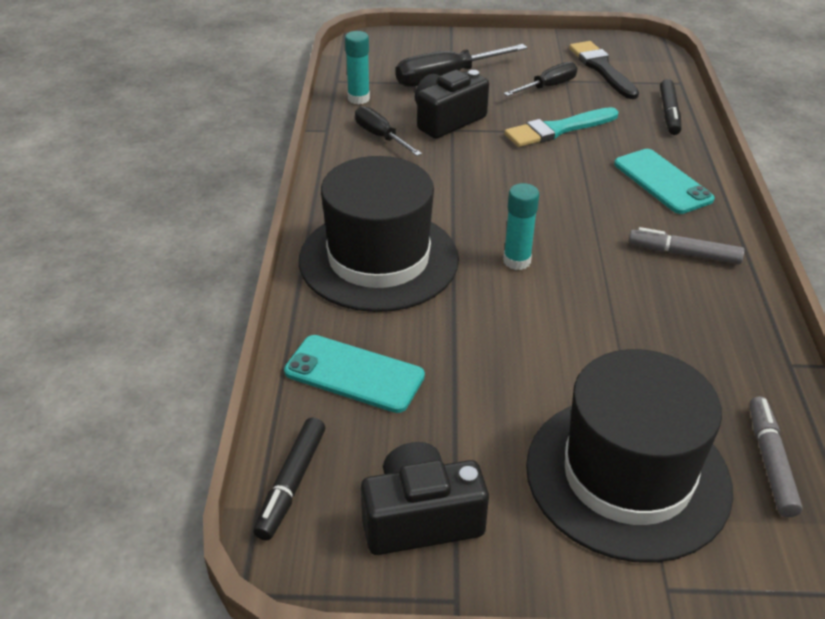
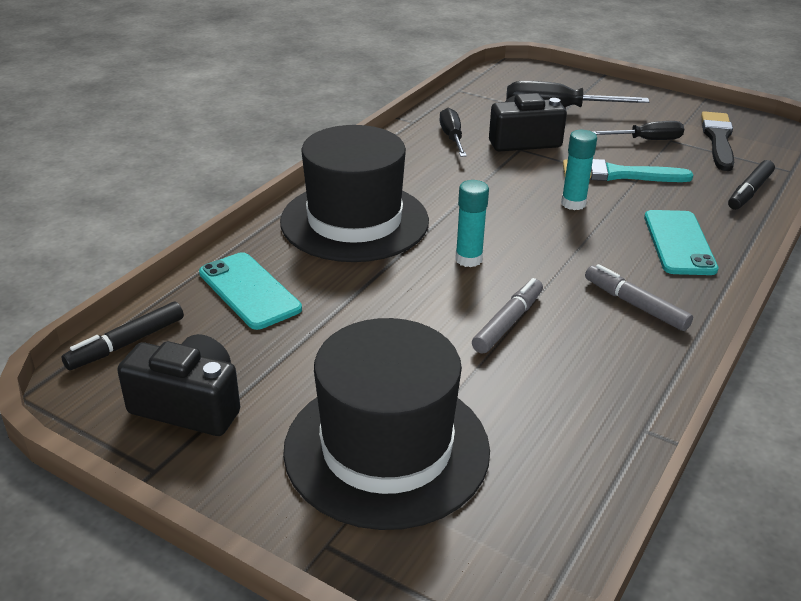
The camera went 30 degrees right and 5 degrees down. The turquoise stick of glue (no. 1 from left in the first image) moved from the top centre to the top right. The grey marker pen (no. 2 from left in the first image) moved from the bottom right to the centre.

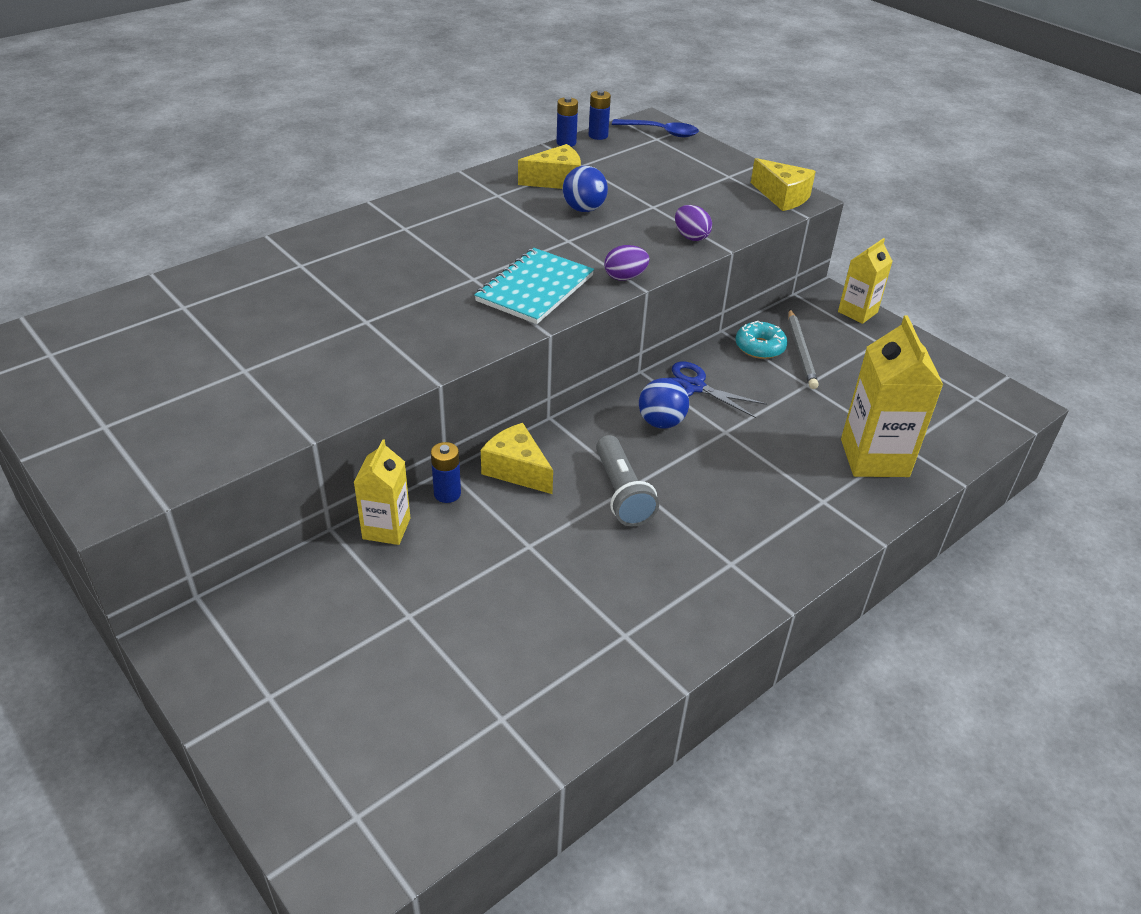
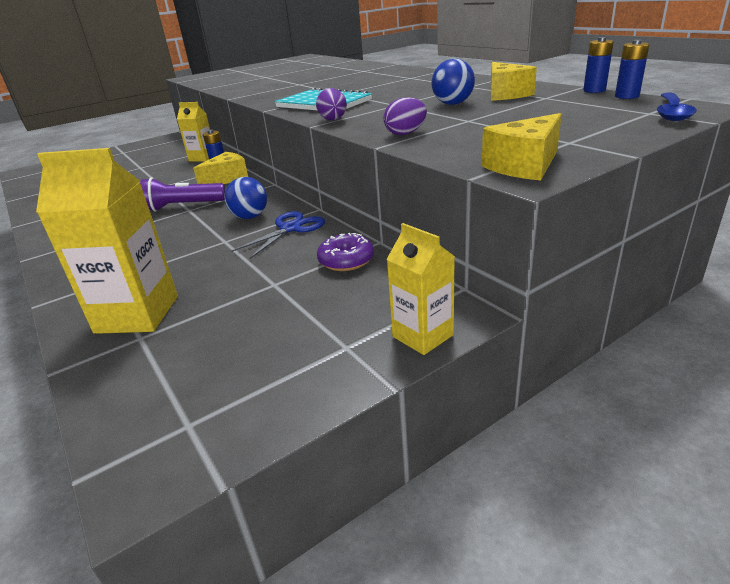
The camera went 100 degrees right and 10 degrees down. The grey pencil at the middle right disappeared. The grey pocket torch at the centre became the violet pocket torch at the top left. The turquoise doughnut at the middle right became the violet doughnut at the centre.

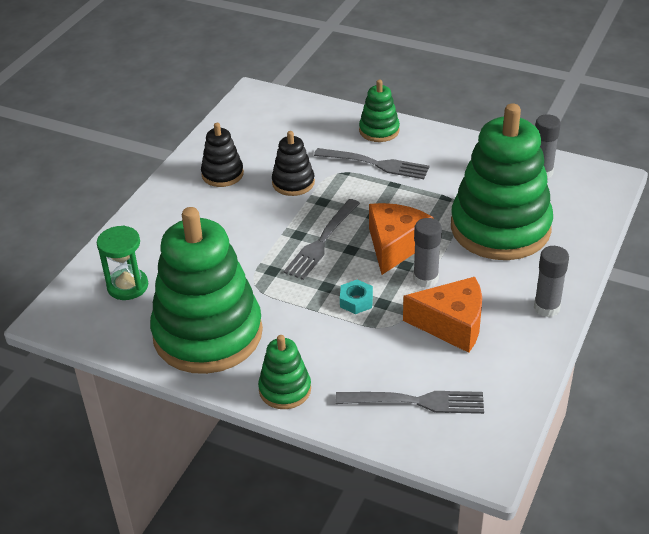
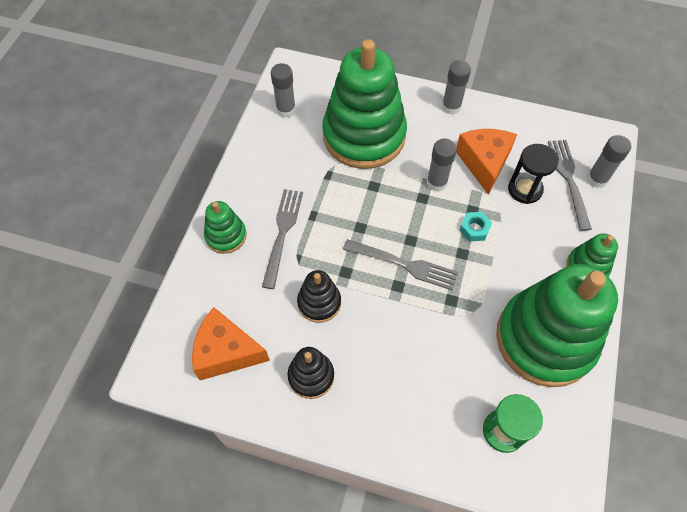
The camera went 100 degrees left and 20 degrees up. The jet-black sandglass at the middle right appeared. The grey stick of glue (no. 4 from left) at the top right appeared. The bright orange cheese wedge (no. 1 from left) moved from the centre to the bottom centre.

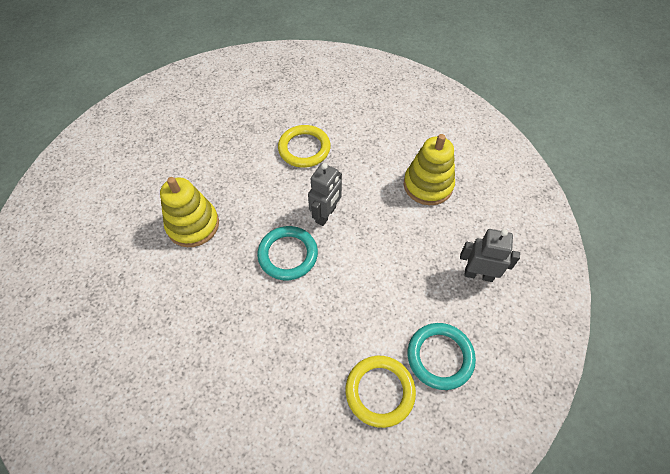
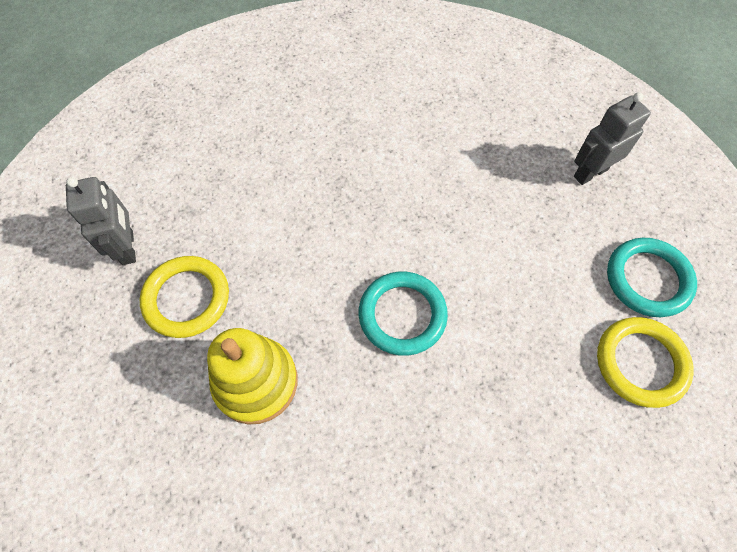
The camera went 45 degrees left and 5 degrees up. The bright yellow stacking toy (no. 2 from left) at the centre disappeared. The bright yellow hoop (no. 1 from left) moved from the top centre to the middle left. The grey toy robot (no. 1 from left) moved from the centre to the middle left.

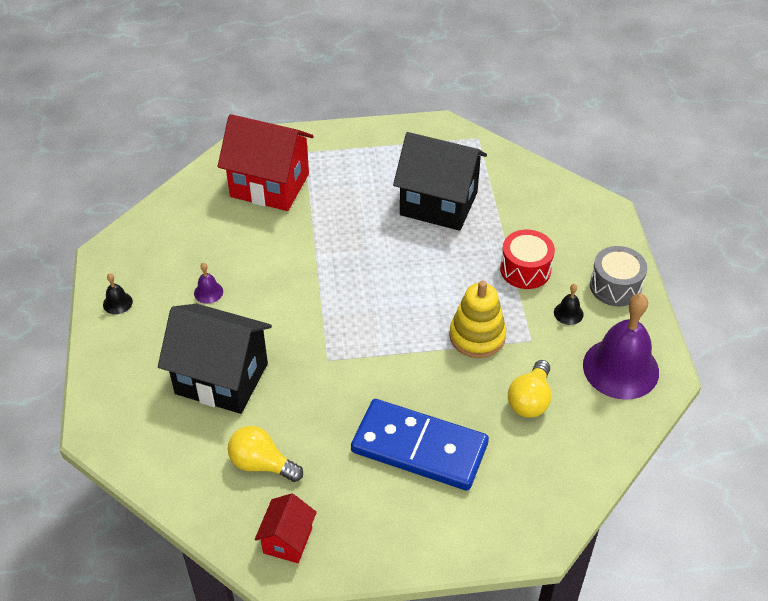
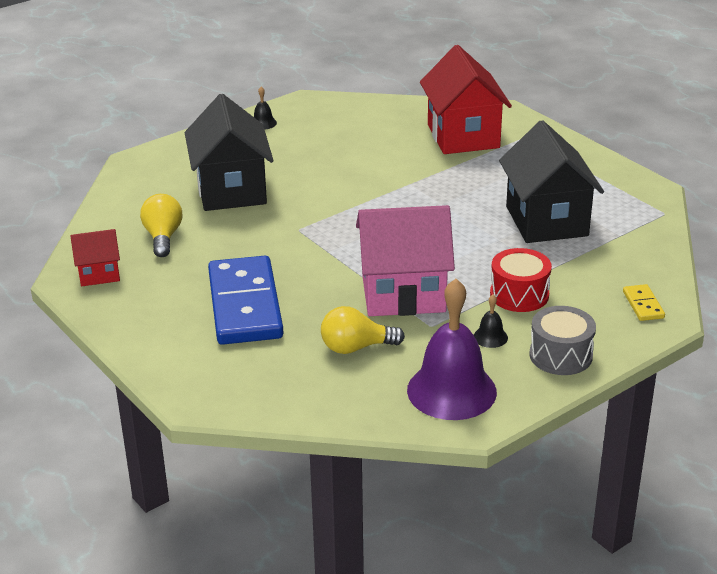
The camera went 60 degrees right and 15 degrees down. The violet hand bell (no. 1 from left) at the middle left disappeared. The bright yellow domino tile at the middle right appeared. The bright yellow stacking toy at the centre was replaced by the pink toy house at the centre.

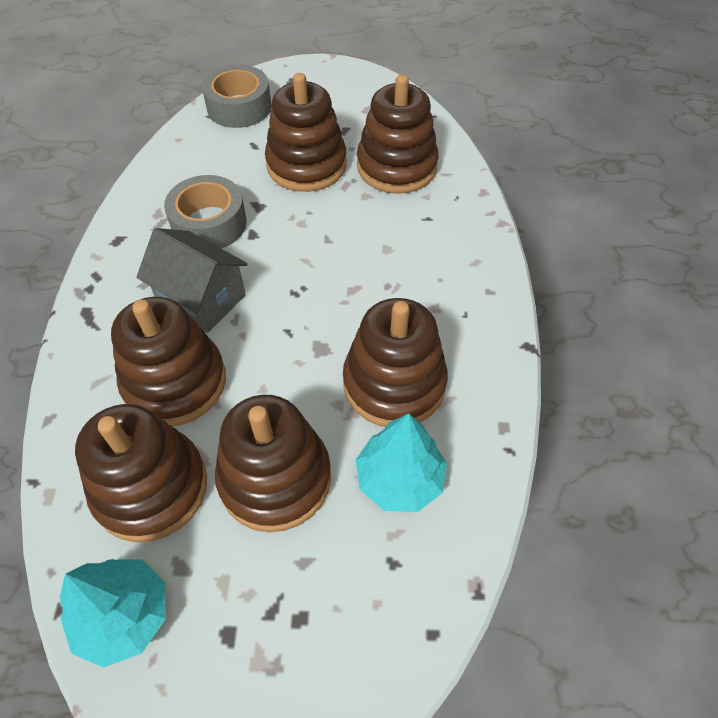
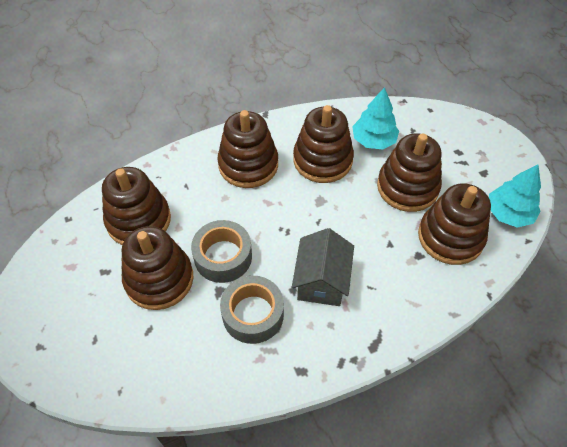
The camera went 115 degrees left and 0 degrees up. The russet stacking toy (no. 2 from left in the first image) moved from the middle left to the centre. The grey roll of tape (no. 2 from left in the first image) moved from the top left to the centre.

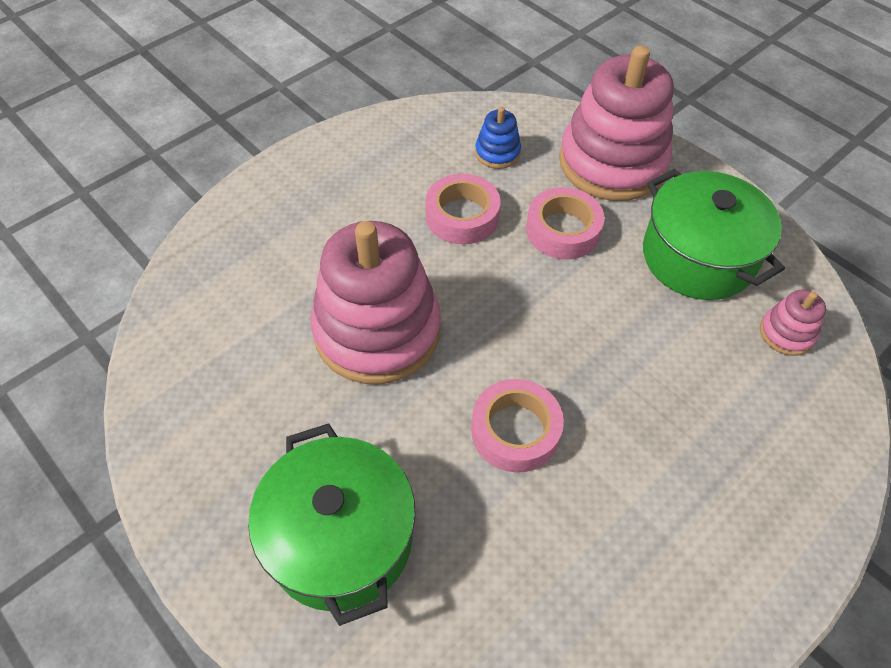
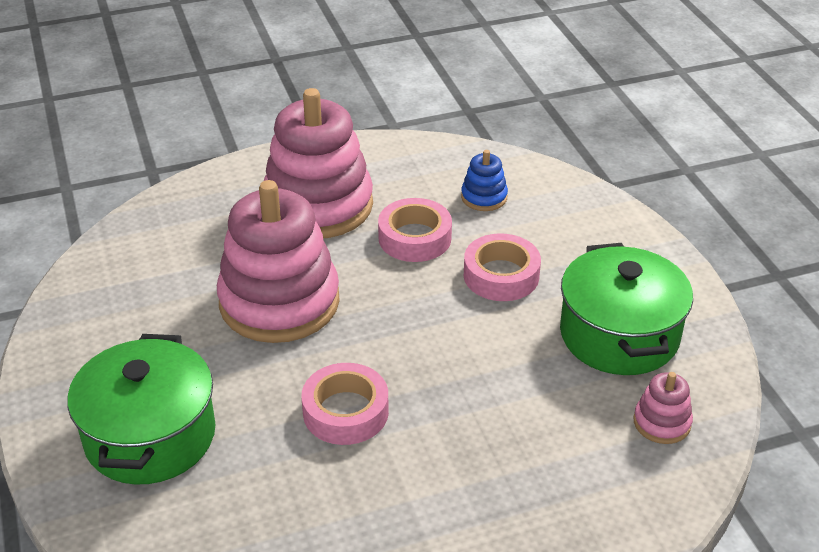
The camera went 25 degrees right and 15 degrees down. The pink stacking toy (no. 2 from left) moved from the top right to the top centre.

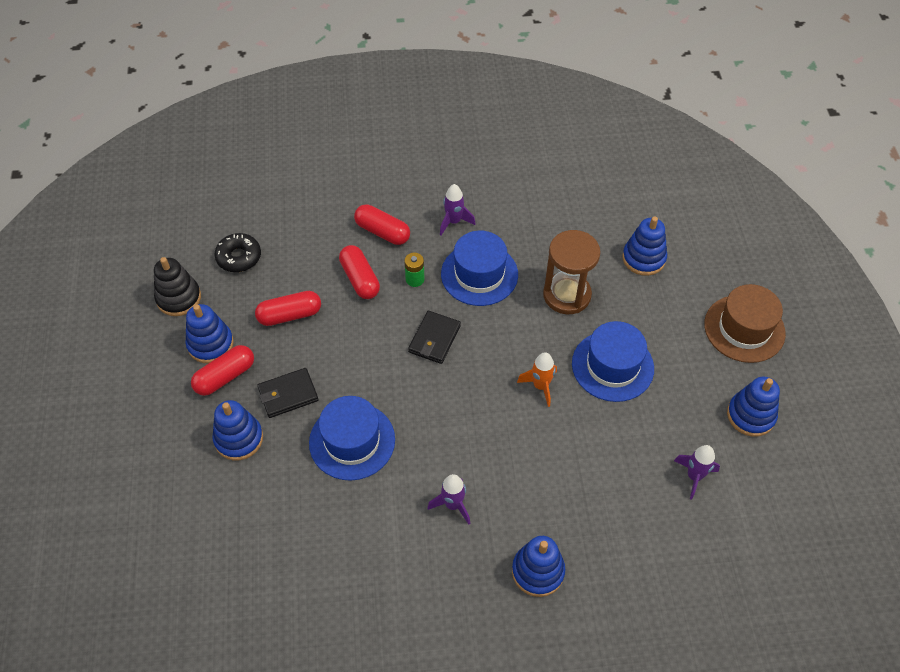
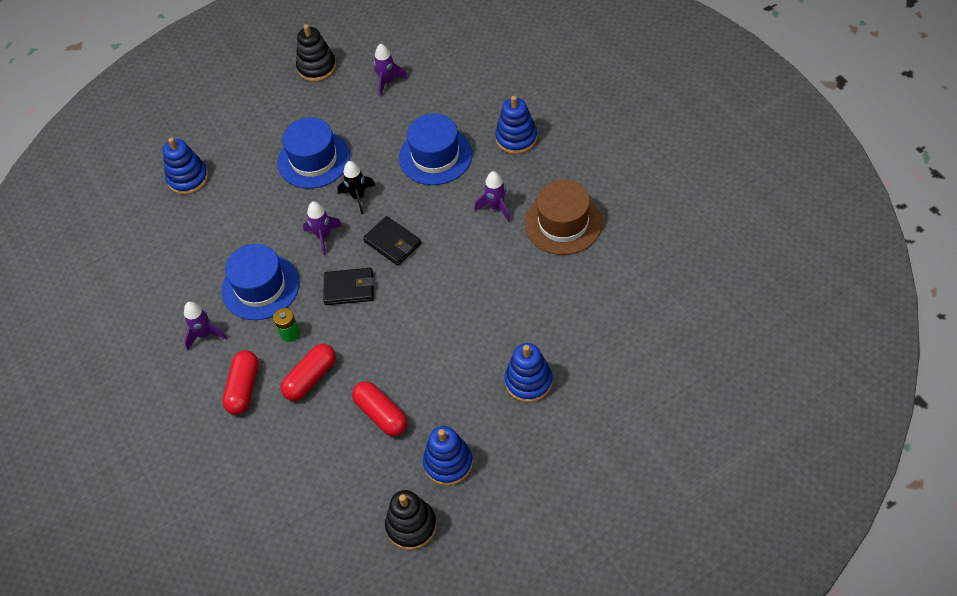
The camera went 110 degrees left and 0 degrees up. The red pill (no. 1 from left) at the middle left disappeared. The jet-black doughnut at the middle left disappeared. The russet sandglass at the centre disappeared. The violet spaceship (no. 2 from left) at the centre appeared. The jet-black billfold (no. 1 from left in the first image) moved from the middle left to the centre. The royal blue top hat (no. 1 from left in the first image) moved from the centre to the top centre. The russet top hat moved from the middle right to the centre. The bright orange spaceship at the centre became the jet-black spaceship at the top centre. The royal blue stacking toy (no. 5 from left) at the middle right became the jet-black stacking toy (no. 1 from left) at the top left.

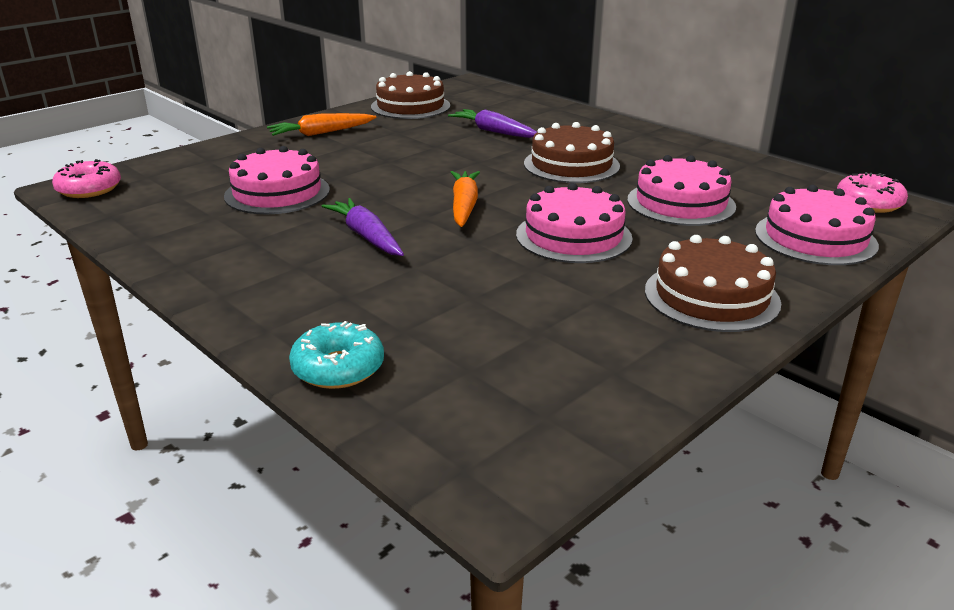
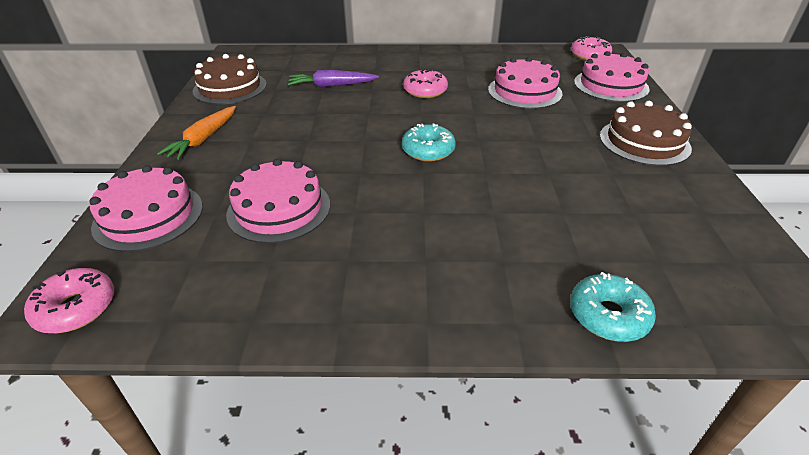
The camera went 45 degrees left and 10 degrees up. The violet toy carrot (no. 1 from left) at the centre disappeared. The pink layer cake (no. 2 from left in the first image) moved from the centre to the middle left. The bright orange toy carrot (no. 2 from left) at the top centre was replaced by the turquoise doughnut (no. 1 from left) at the top centre. The russet layer cake (no. 2 from left) at the top centre was replaced by the pink doughnut (no. 2 from left) at the top centre.

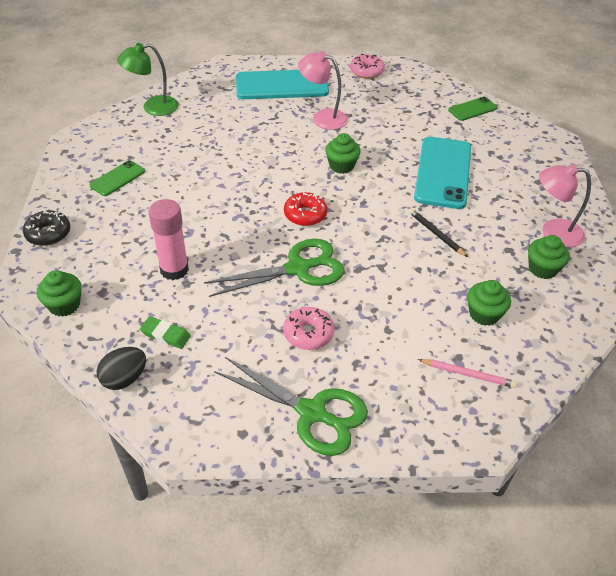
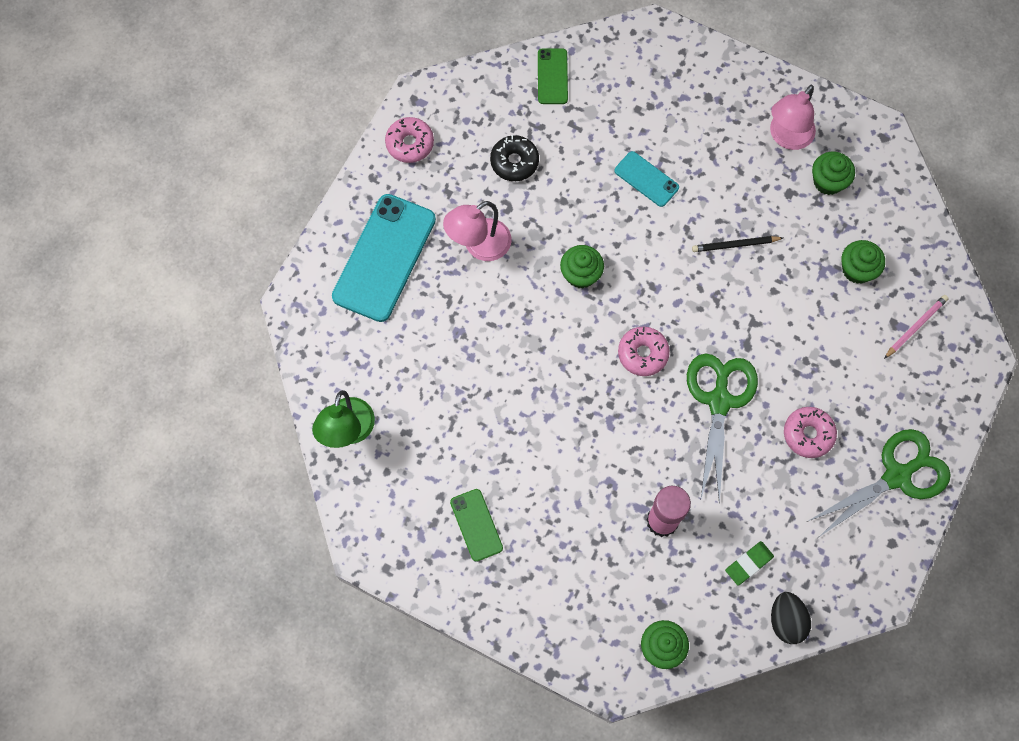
The camera went 60 degrees left and 25 degrees up. The jet-black doughnut moved from the middle left to the top centre. The red doughnut at the centre became the pink doughnut (no. 2 from left) at the centre. The turquoise phone (no. 2 from left) at the top right changed to 0.50 times the size.

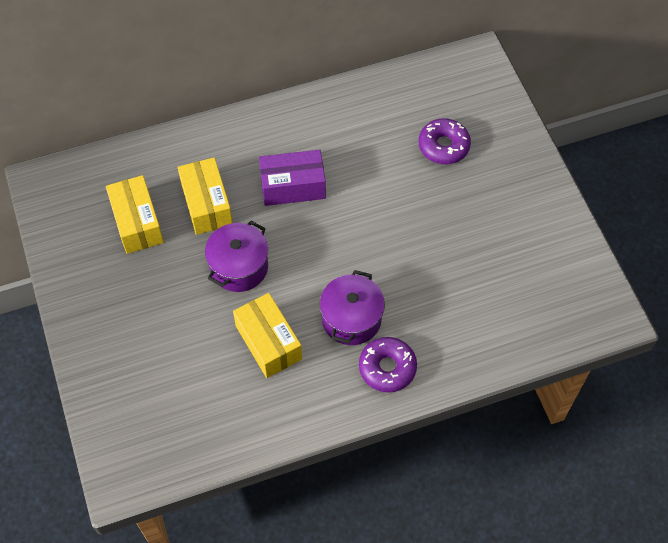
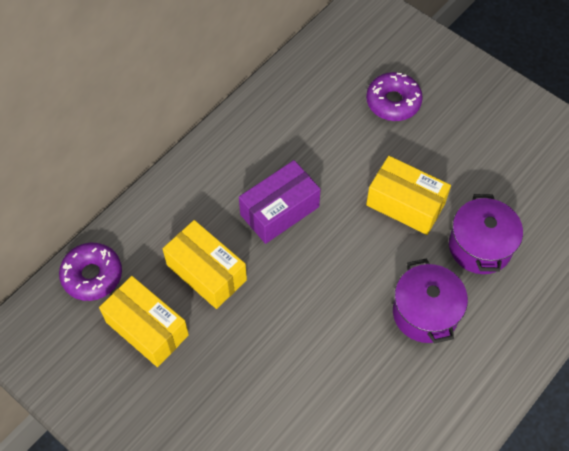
The camera went 30 degrees left and 0 degrees up. The violet pot (no. 1 from left in the first image) moved from the centre to the middle right. The bright yellow parcel (no. 3 from left) moved from the centre to the middle right. The violet doughnut (no. 1 from left) moved from the bottom centre to the middle left.

